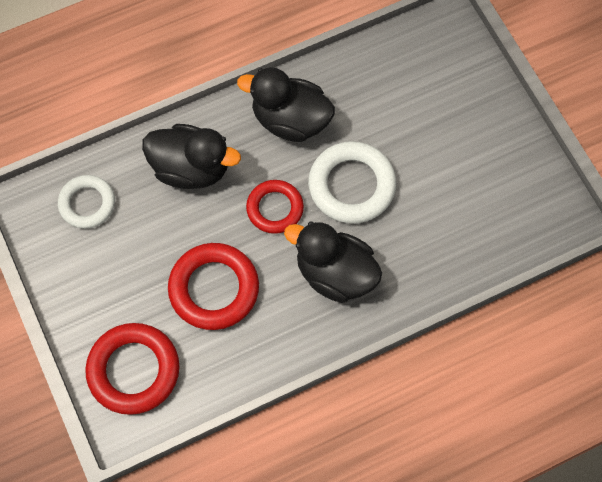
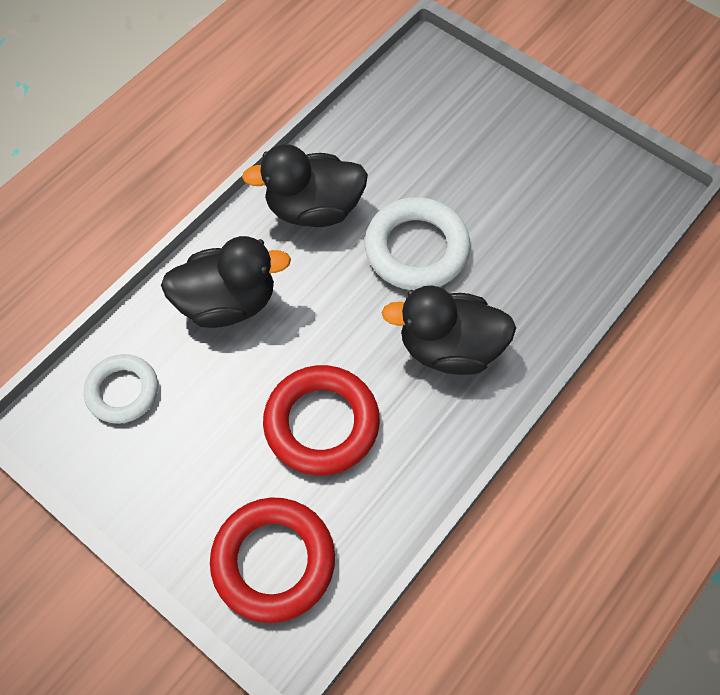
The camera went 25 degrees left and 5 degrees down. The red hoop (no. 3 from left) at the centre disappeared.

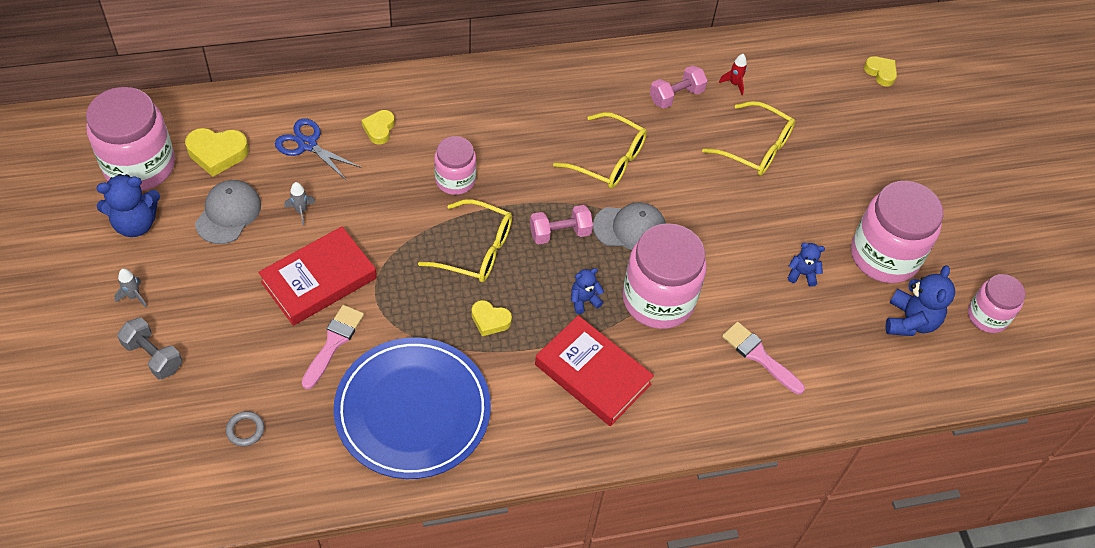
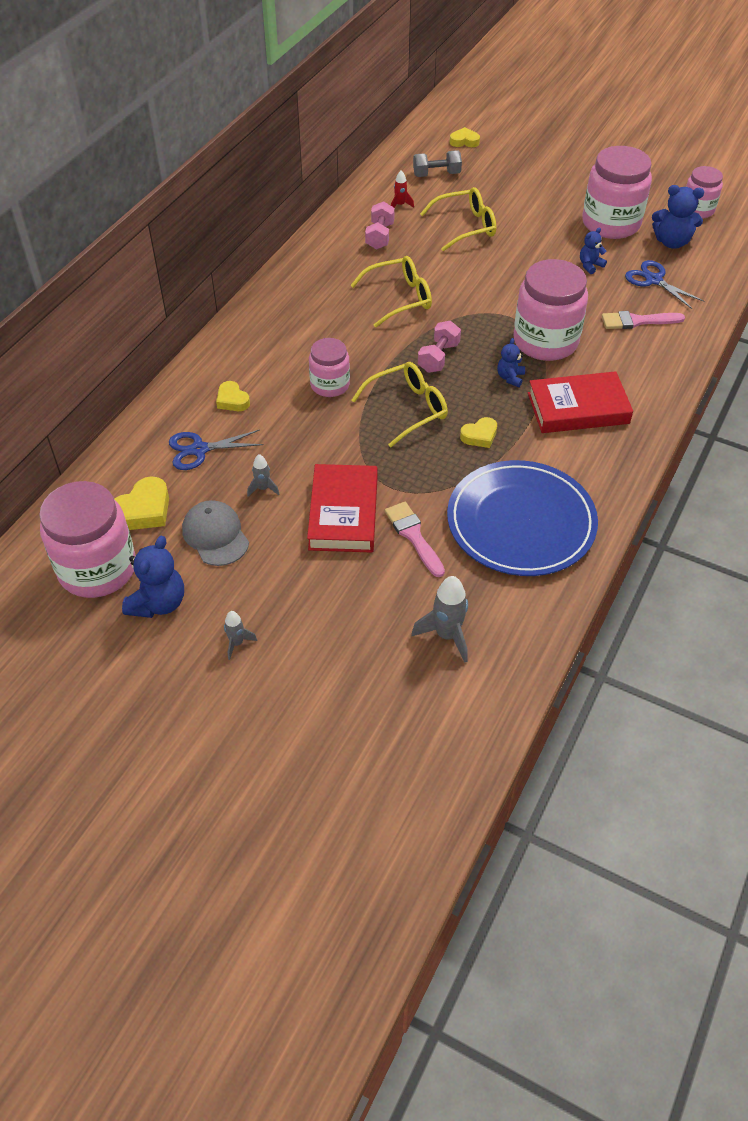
The camera went 45 degrees left and 5 degrees down. The grey peaked cap (no. 2 from left) at the centre disappeared. The royal blue scissors (no. 2 from left) at the top right appeared. The grey free weight moved from the middle left to the top centre. The grey hoop at the bottom left was replaced by the grey spaceship (no. 3 from left) at the centre. The royal blue teddy (no. 4 from left) at the middle right turned 135 degrees clockwise.

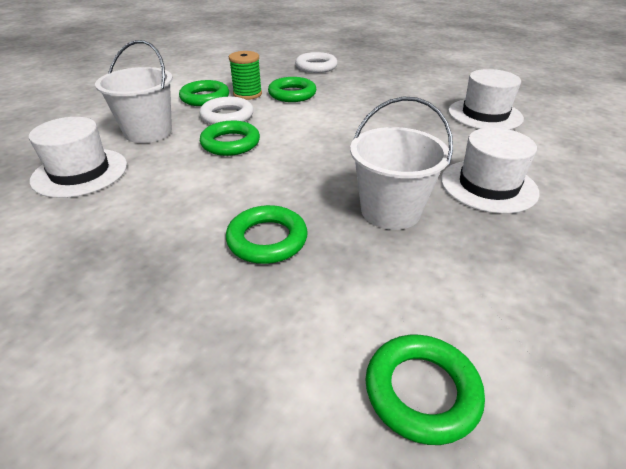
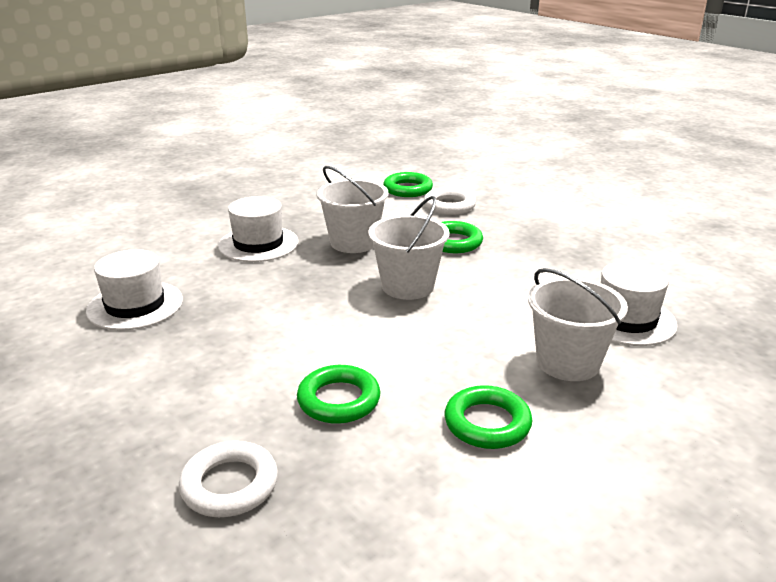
The camera went 160 degrees left and 10 degrees down. The leaf-green hoop (no. 2 from left) at the top centre disappeared. The leaf-green spool at the top centre disappeared. The snow-white sand bucket (no. 2 from left) at the centre appeared. The snow-white hoop (no. 1 from left in the first image) moved from the top centre to the centre.

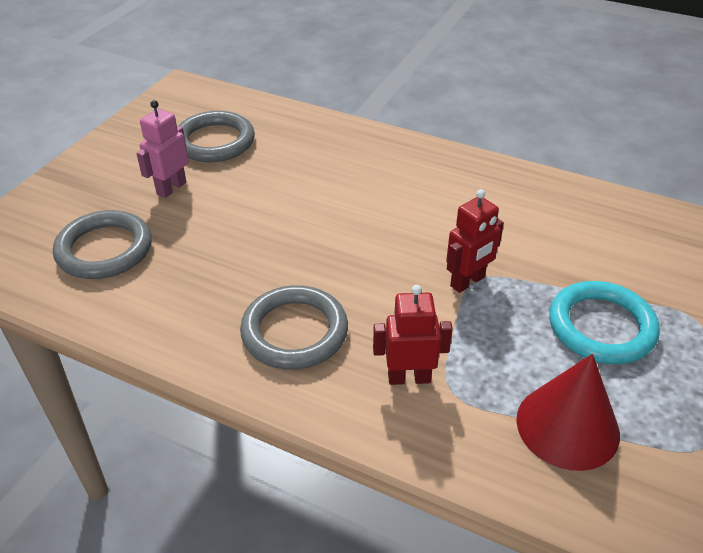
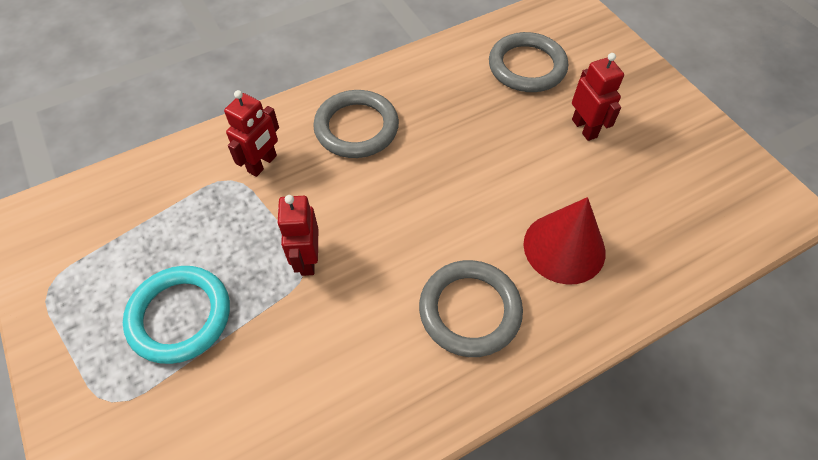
The camera went 125 degrees right and 15 degrees up. The grey hoop (no. 2 from left) moved from the top left to the bottom centre. The red cone moved from the bottom right to the middle right. The pink toy robot at the top left became the red toy robot (no. 3 from left) at the top right.

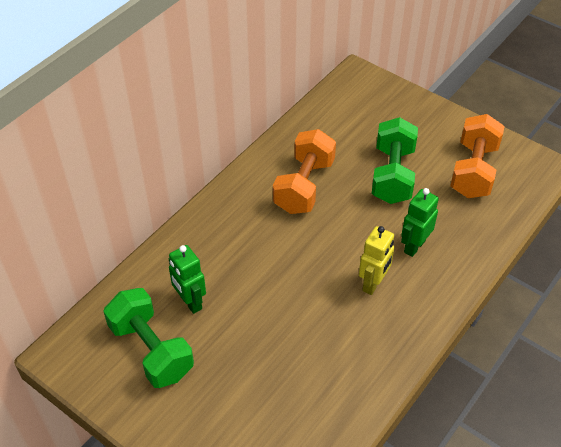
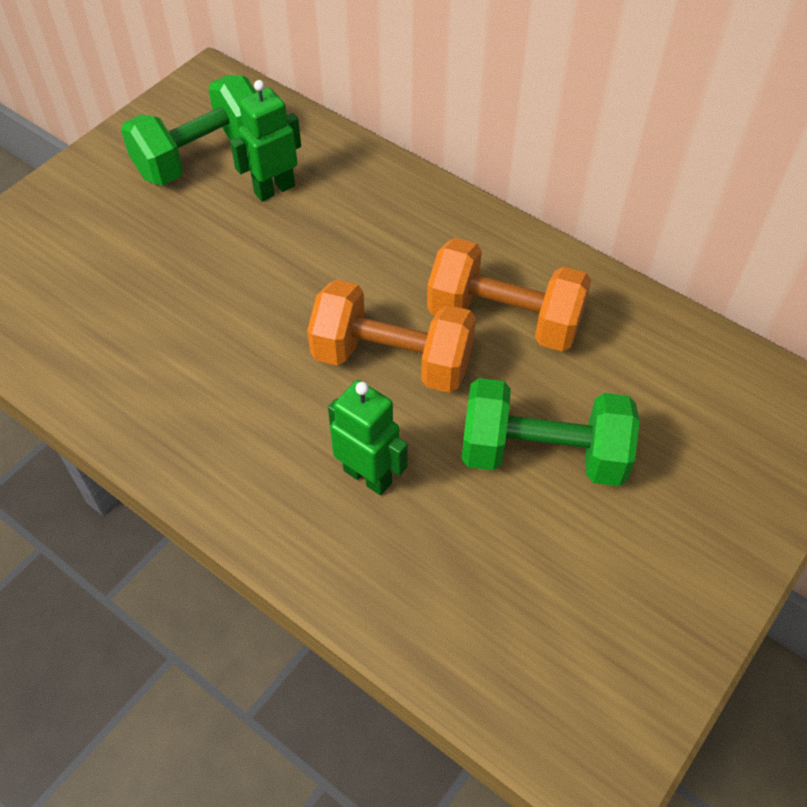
The camera went 90 degrees right and 5 degrees up. The bright yellow toy robot at the middle right disappeared. The bright orange free weight (no. 2 from left in the first image) moved from the middle right to the centre.

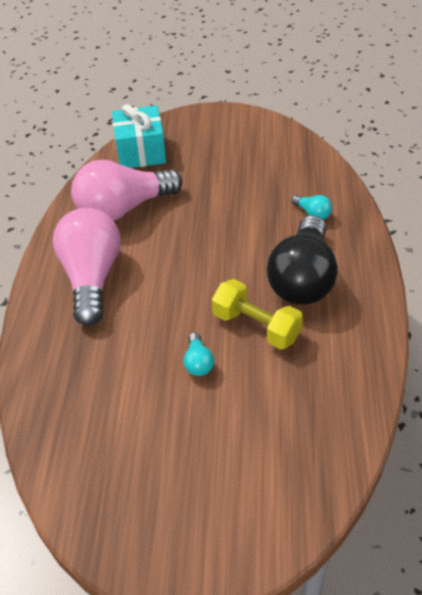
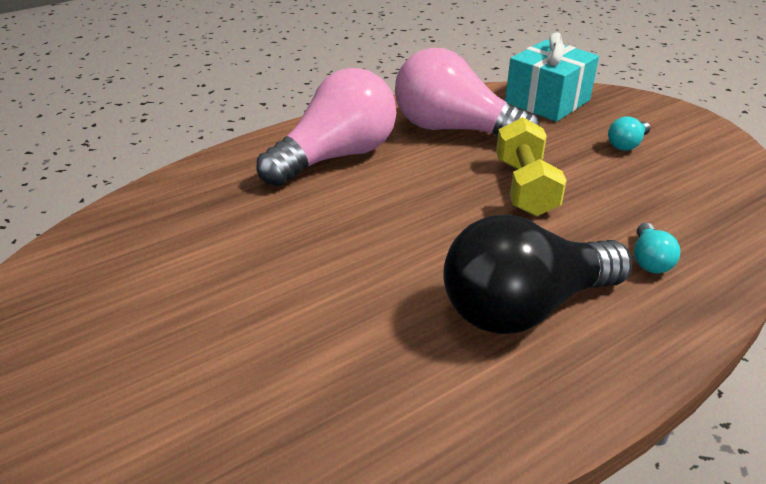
The camera went 50 degrees right and 10 degrees down. The turquoise lightbulb (no. 1 from left) moved from the centre to the top right. The bright yellow free weight moved from the centre to the middle right.

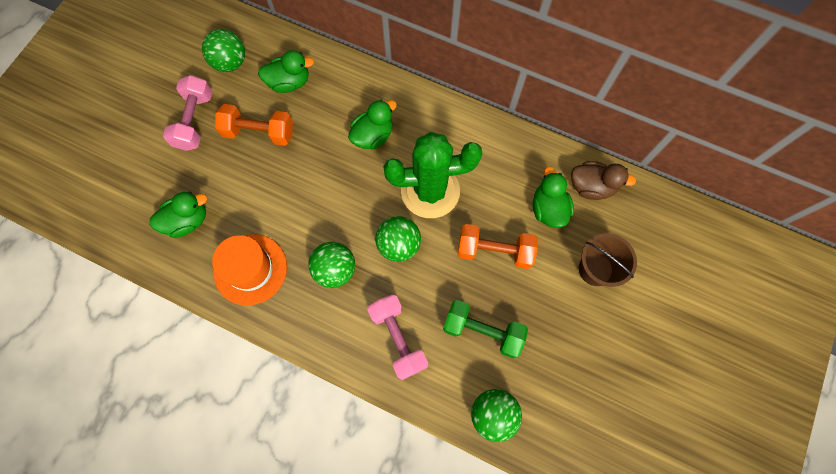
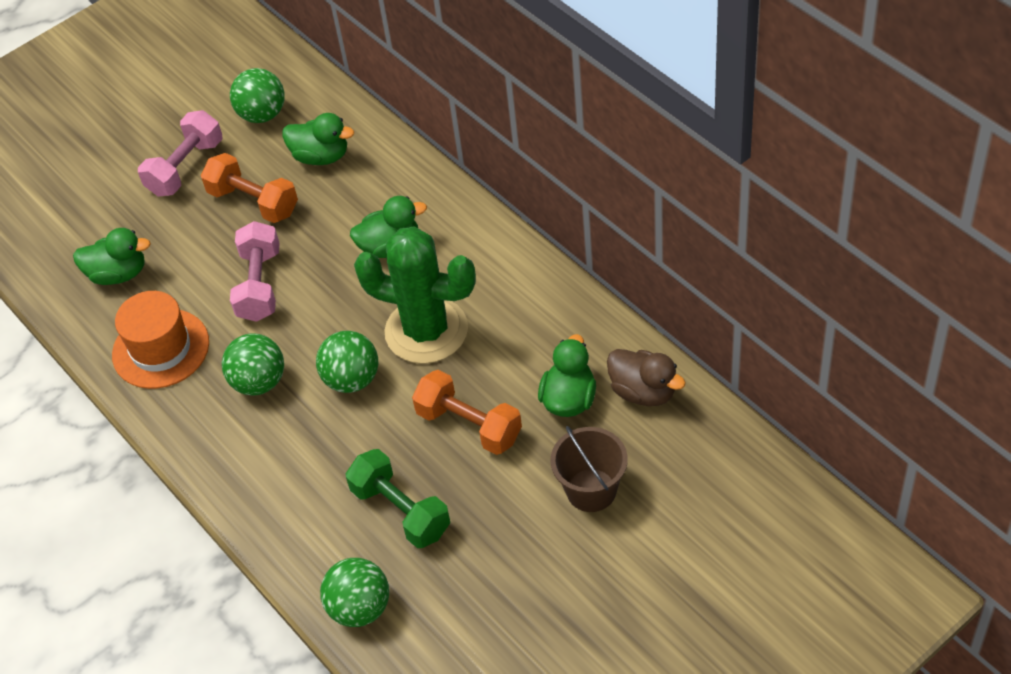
The camera went 30 degrees right and 20 degrees down. The pink free weight (no. 2 from left) moved from the bottom centre to the middle left.

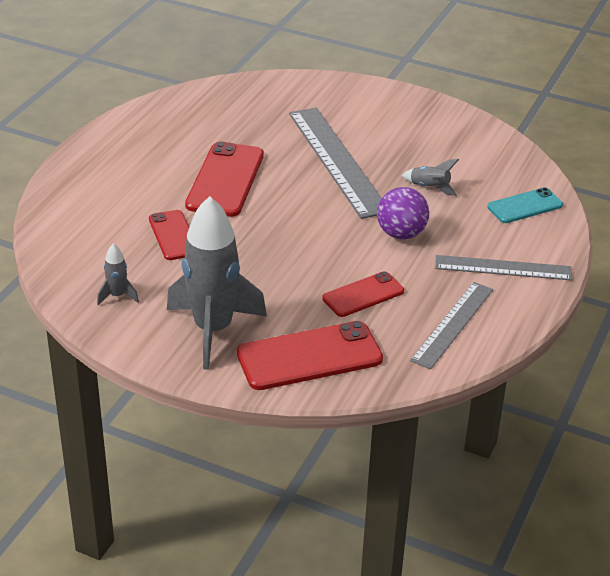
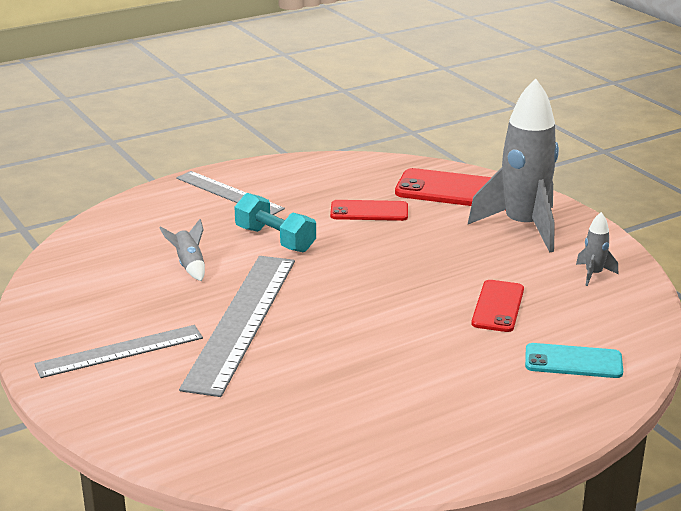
The camera went 145 degrees left and 10 degrees down. The red phone (no. 2 from left) at the top centre disappeared. The grey straightedge (no. 2 from left in the first image) moved from the middle right to the bottom left. The turquoise phone moved from the middle right to the bottom right. The violet play ball at the centre was replaced by the turquoise free weight at the centre.

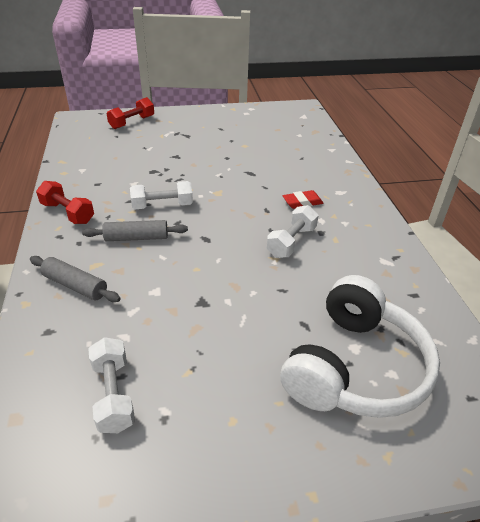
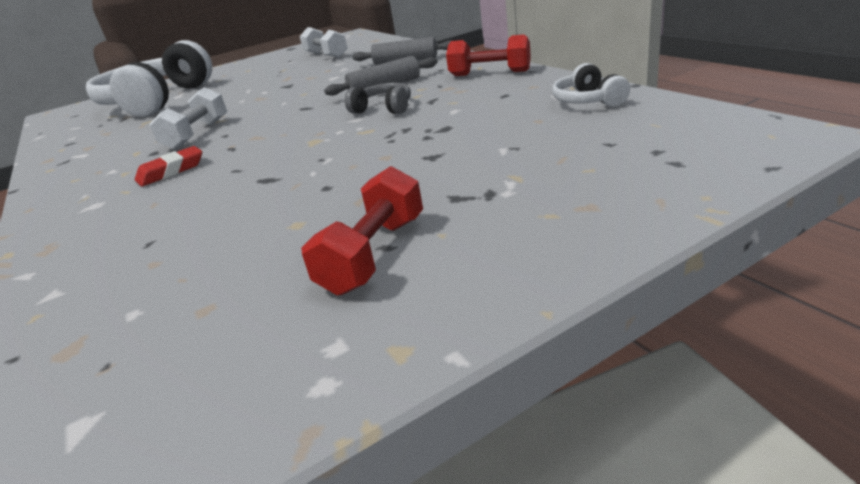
The camera went 165 degrees right and 10 degrees down. The snow-white headset (no. 2 from left) at the top right appeared. The red free weight (no. 2 from left in the first image) moved from the top left to the centre. The snow-white free weight (no. 2 from left) at the centre was replaced by the grey headset at the top centre.

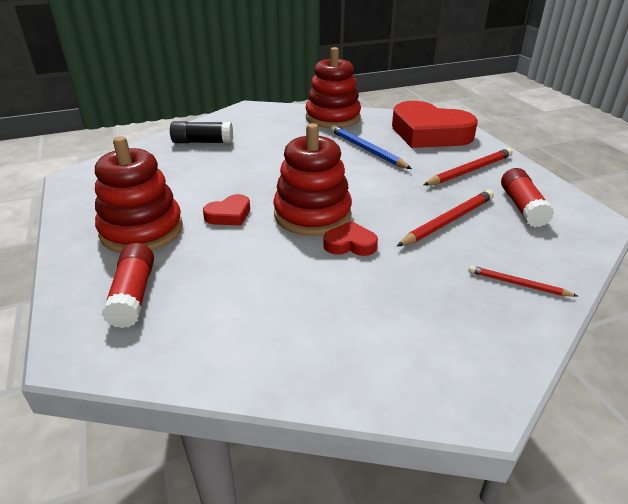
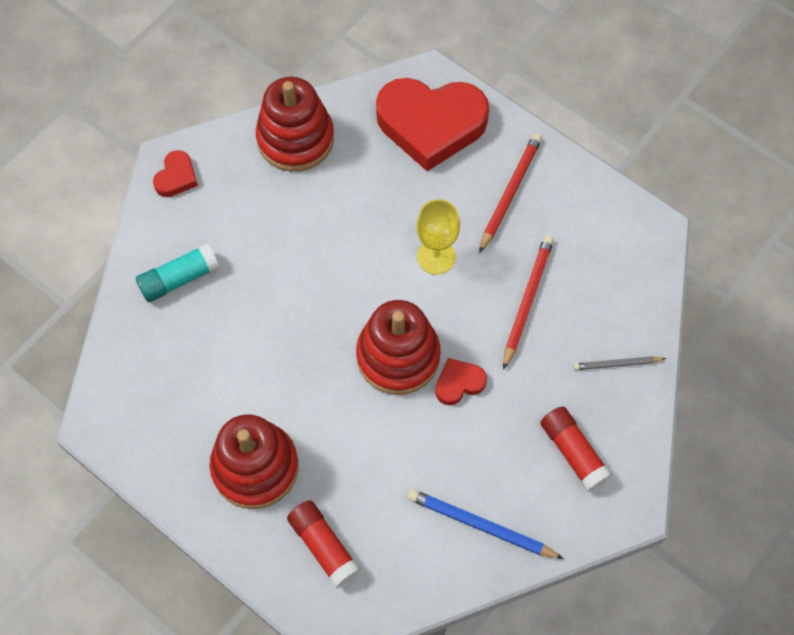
The camera went 30 degrees left and 30 degrees up. The bright yellow goblet at the centre appeared. The red heart (no. 1 from left) moved from the centre to the top left. The royal blue pencil moved from the top centre to the bottom centre. The red stick of glue (no. 2 from left) moved from the middle right to the bottom right. The jet-black stick of glue at the top left became the turquoise stick of glue at the middle left. The red pencil (no. 3 from left) at the middle right became the grey pencil at the middle right.

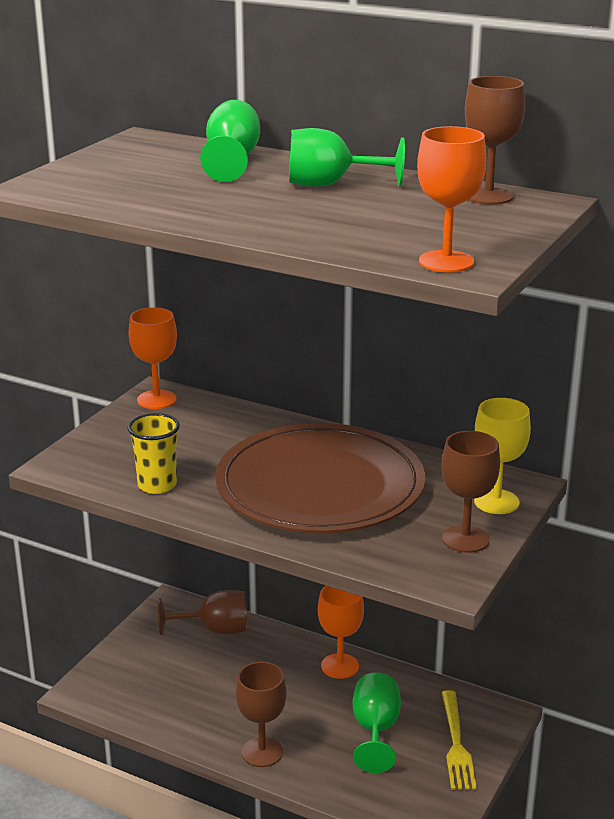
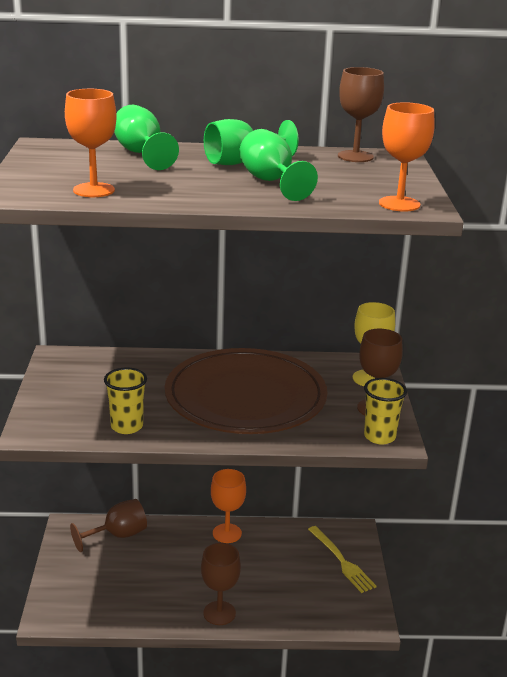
The camera went 30 degrees left and 0 degrees up. The bright yellow beaker (no. 2 from left) at the middle right appeared. The bright orange goblet (no. 1 from left) moved from the middle left to the top left. The leaf-green goblet (no. 3 from left) moved from the bottom centre to the top centre.

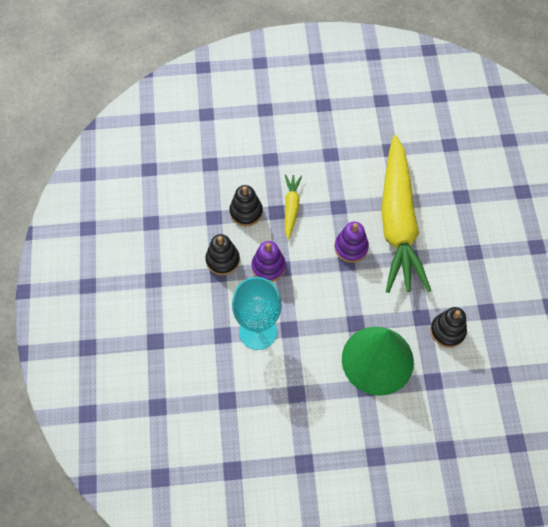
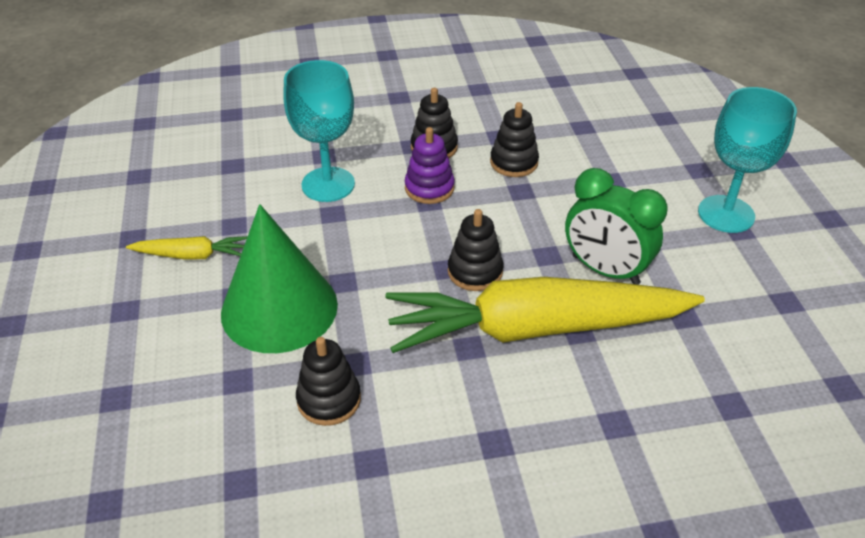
The camera went 85 degrees right and 20 degrees down. The leaf-green clock at the middle right appeared. The turquoise goblet (no. 2 from left) at the top right appeared. The bright yellow toy carrot (no. 1 from left) moved from the centre to the middle left. The violet stacking toy (no. 2 from left) at the centre became the jet-black stacking toy (no. 3 from left) at the centre.

